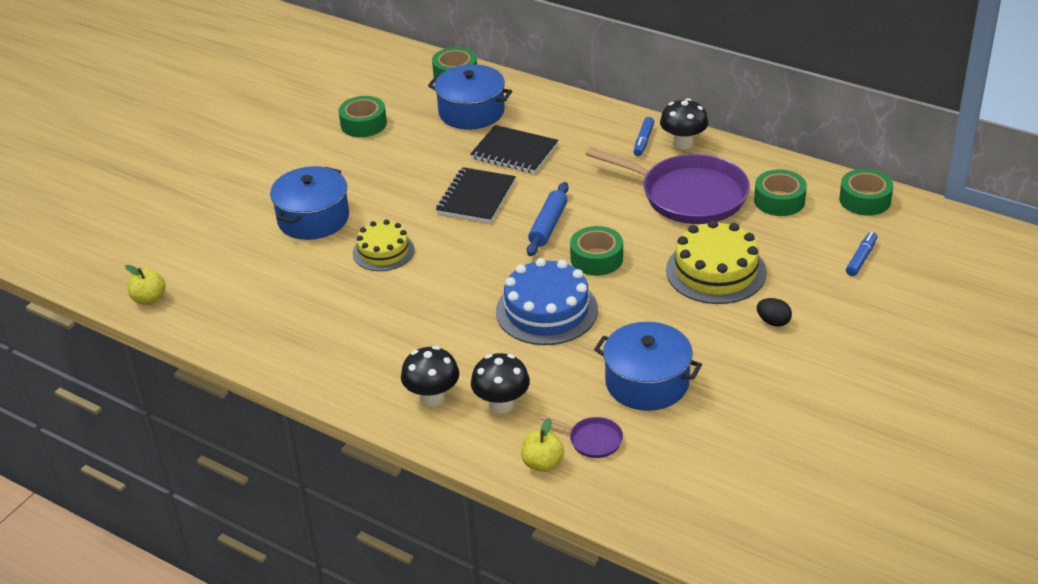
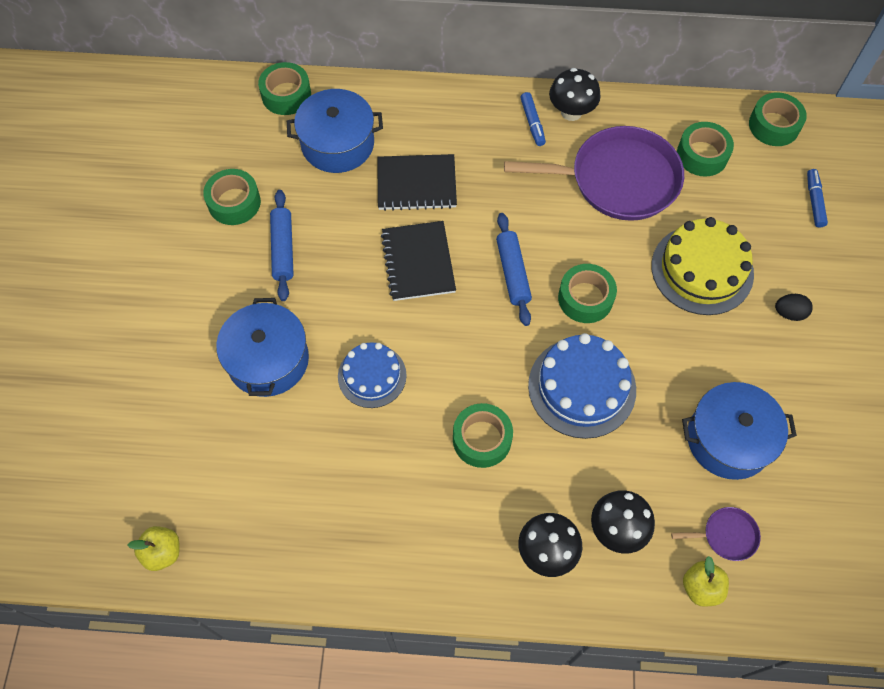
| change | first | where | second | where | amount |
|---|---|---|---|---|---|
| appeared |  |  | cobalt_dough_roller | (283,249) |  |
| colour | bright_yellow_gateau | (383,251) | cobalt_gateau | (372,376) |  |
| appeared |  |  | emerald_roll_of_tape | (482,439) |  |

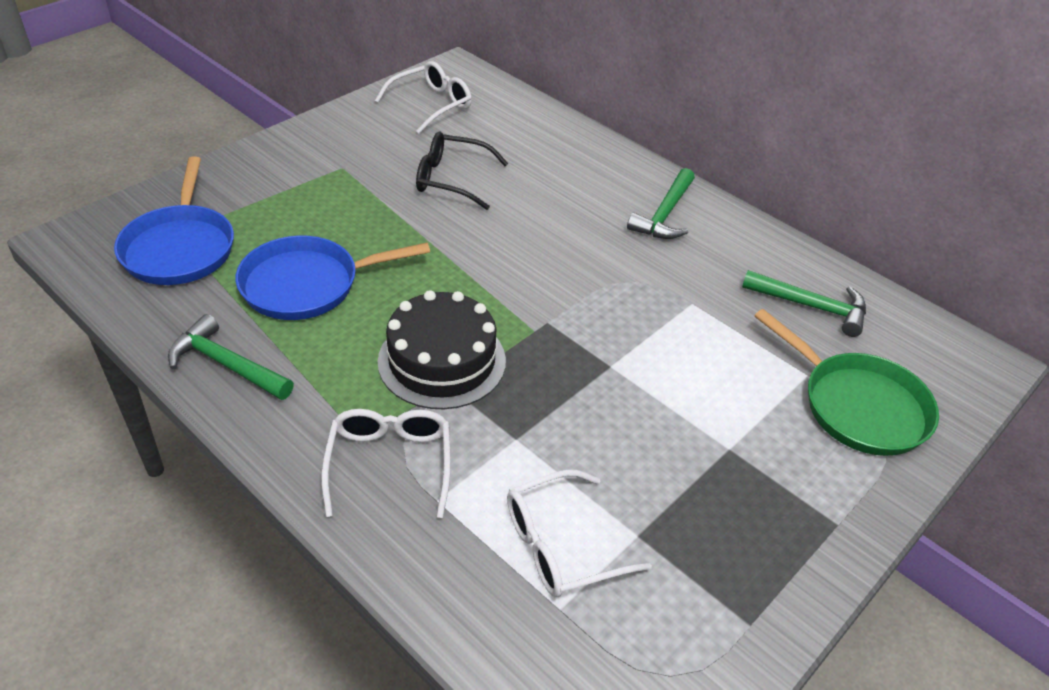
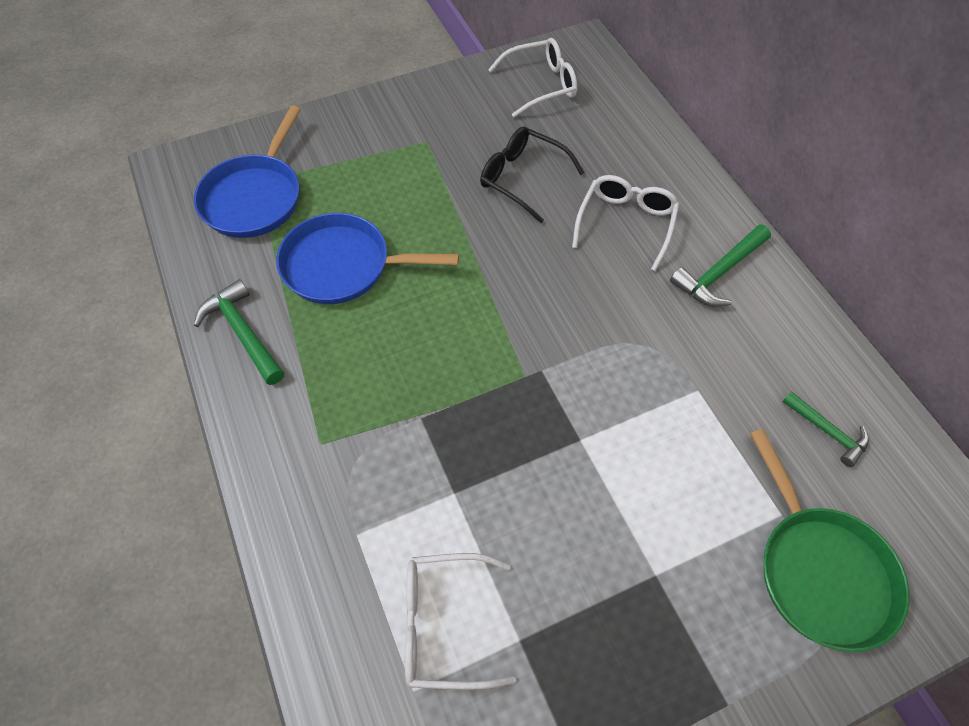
| change | first | where | second | where | amount |
|---|---|---|---|---|---|
| relocated | pure_white_glasses | (389,464) |  | (626,223) |  |
| size | emerald_carpenter's_hammer | (811,306) |  | (827,431) | x0.66 |
| missing | jet-black_gateau | (442,361) |  |  |  |

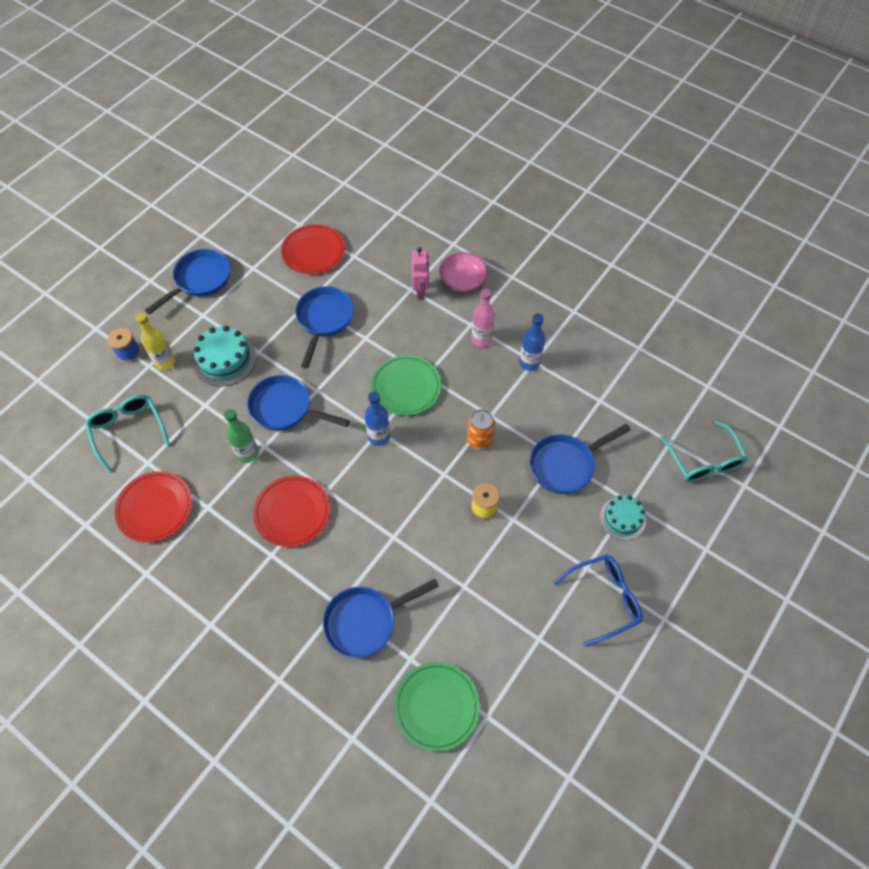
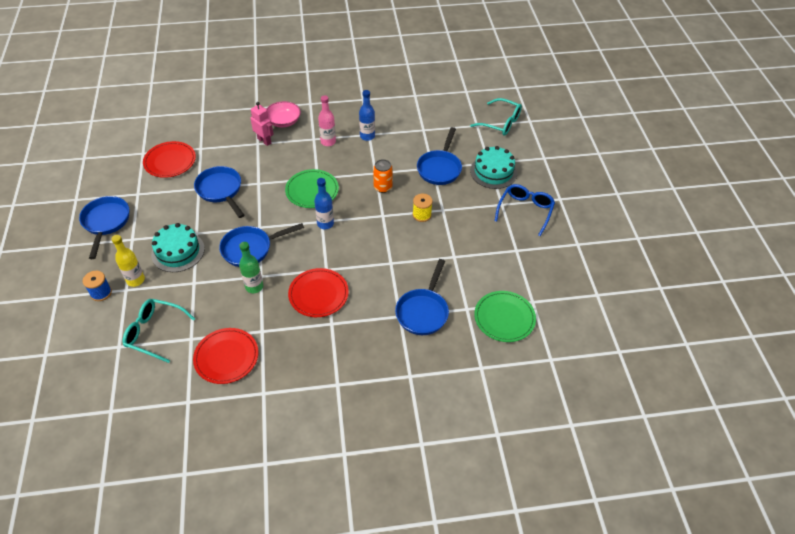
| change | first | where | second | where | amount |
|---|---|---|---|---|---|
| size | turquoise_gateau | (622,518) |  | (493,172) | x1.52 |

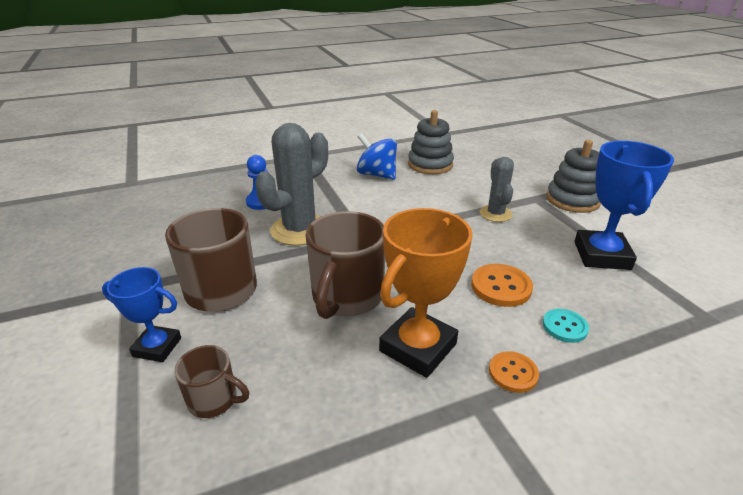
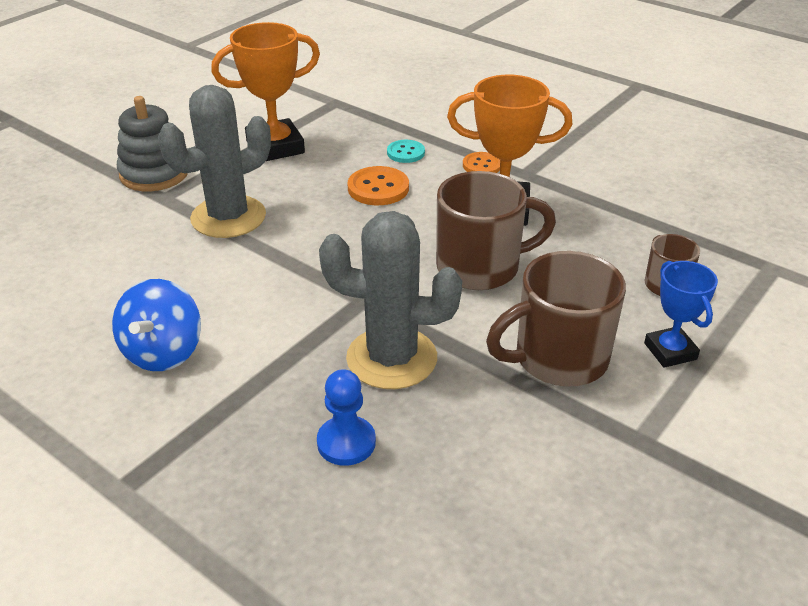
| change | first | where | second | where | amount |
|---|---|---|---|---|---|
| size | ash-grey_cactus | (495,214) |  | (228,217) | x1.71 |
| colour | cobalt_trophy | (602,255) | orange_trophy | (275,147) |  |
| missing | ash-grey_stacking_toy | (430,165) |  |  |  |

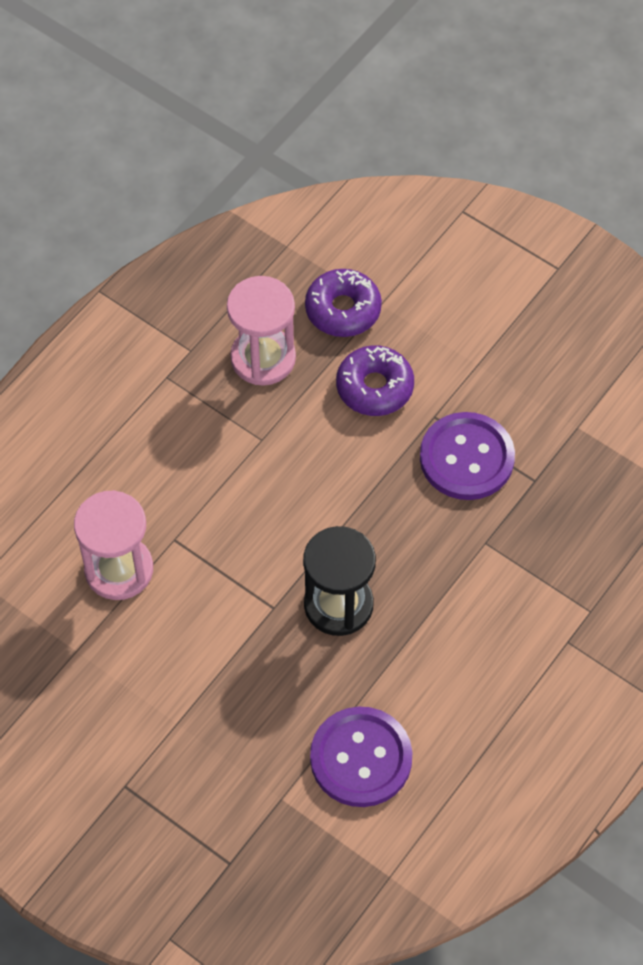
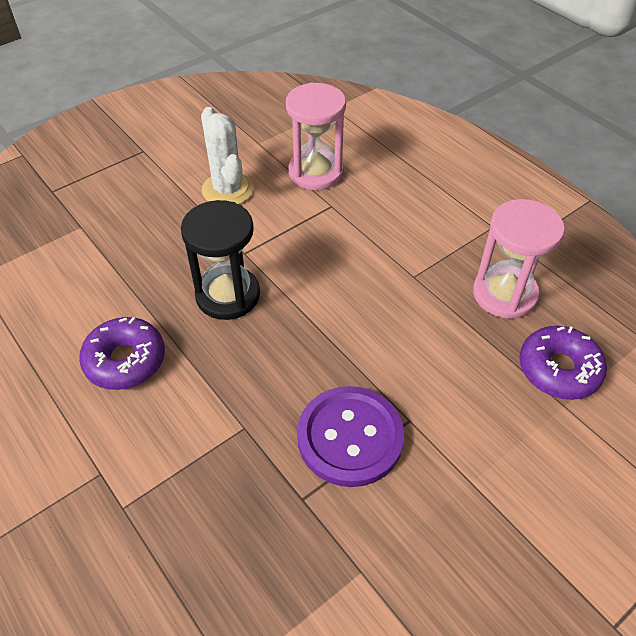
| change | first | where | second | where | amount |
|---|---|---|---|---|---|
| relocated | purple_doughnut | (374,387) |  | (125,360) |  |
| appeared |  |  | pure_white_cactus | (227,190) |  |
| missing | purple_shirt_button | (361,758) |  |  |  |

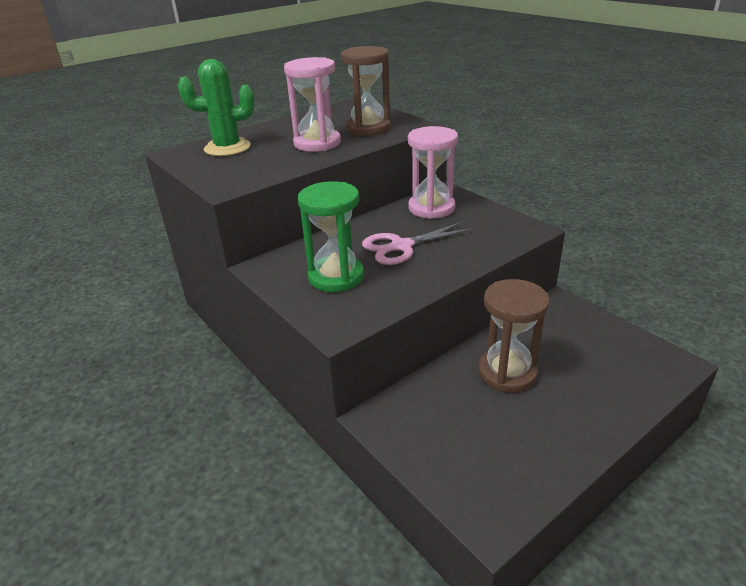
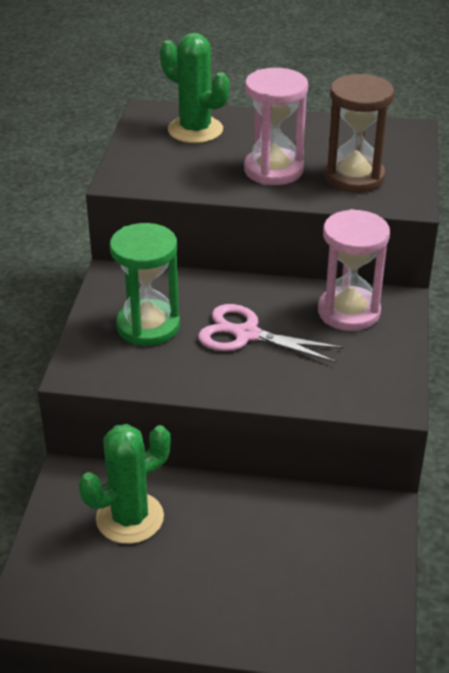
| change | first | where | second | where | amount |
|---|---|---|---|---|---|
| appeared |  |  | emerald_cactus | (130,518) |  |
| missing | dark_brown_sandglass | (507,372) |  |  |  |

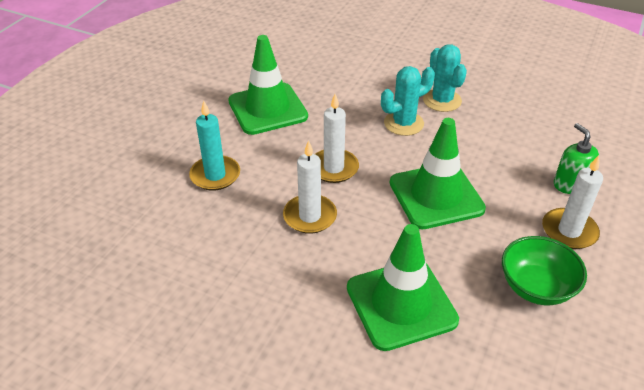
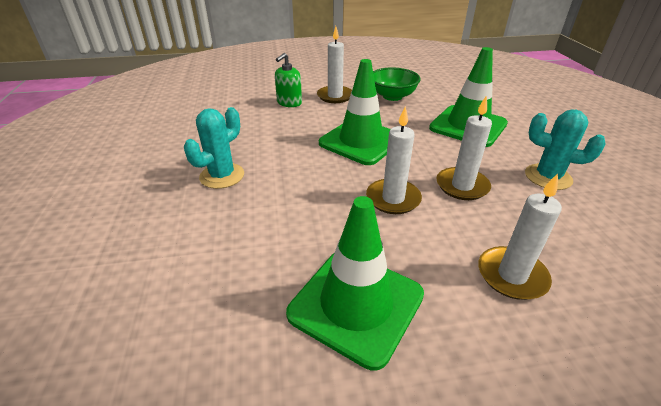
| change | first | where | second | where | amount |
|---|---|---|---|---|---|
| colour | turquoise_pillar_candle | (215,175) | pure_white_pillar_candle | (512,275) |  |
| relocated | turquoise_cactus | (403,123) |  | (548,177) |  |

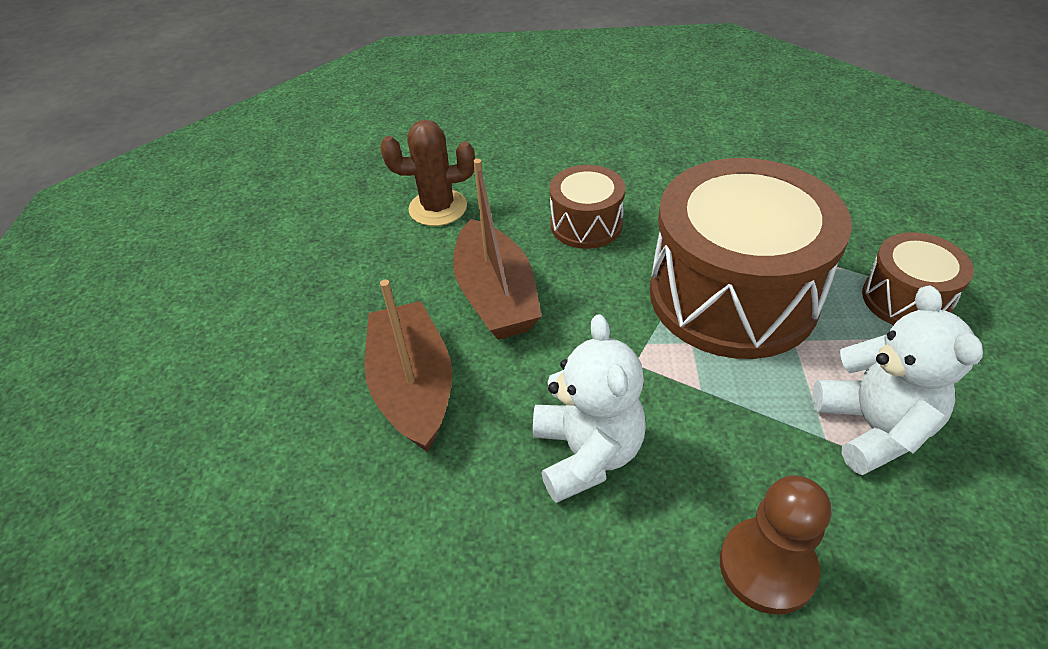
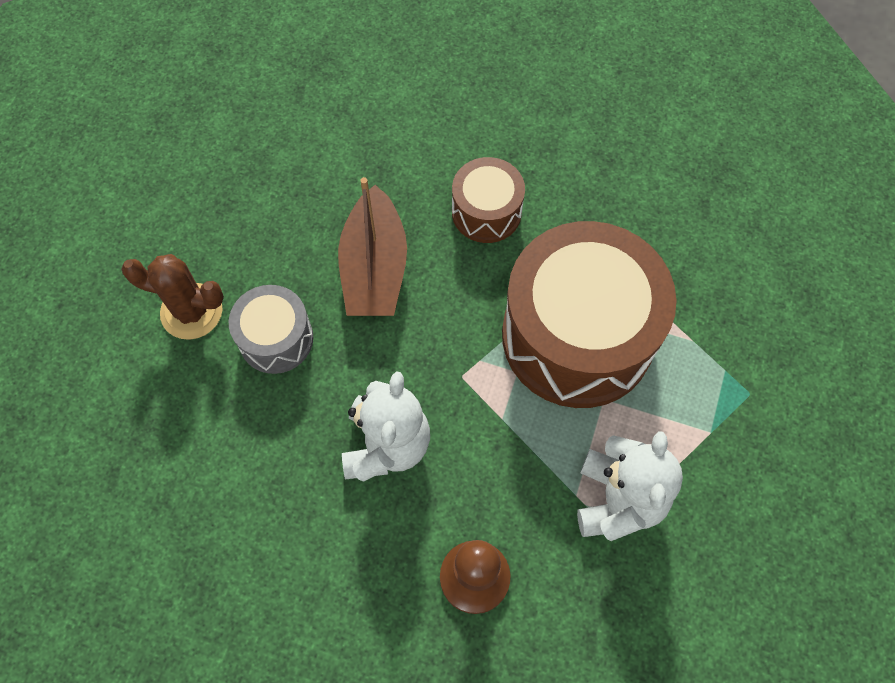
| change | first | where | second | where | amount |
|---|---|---|---|---|---|
| relocated | dark_brown_cactus | (438,208) |  | (191,311) |  |
| exchanged | dark_brown_sailboat | (413,387) | ash-grey_toy_drum | (276,339) |  |
| missing | dark_brown_toy_drum | (905,299) |  |  |  |

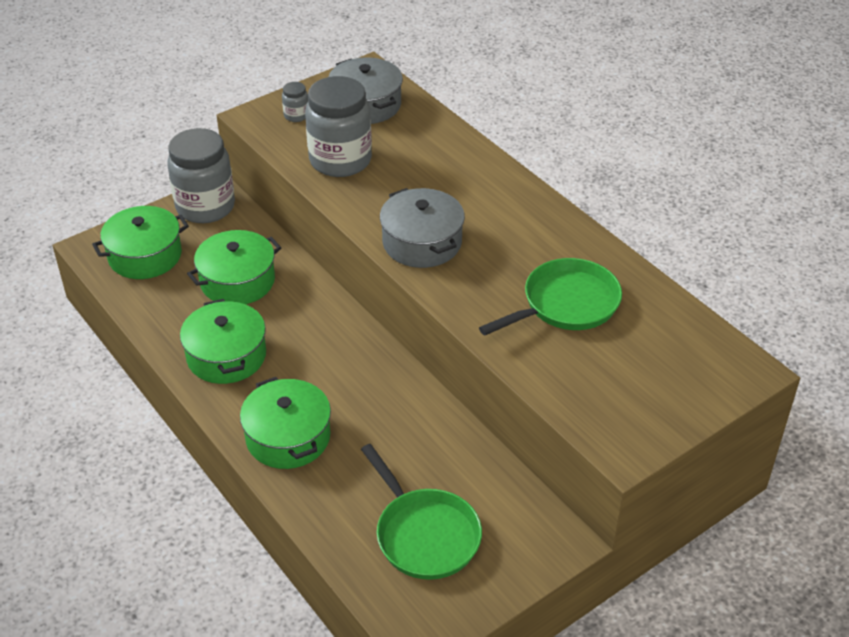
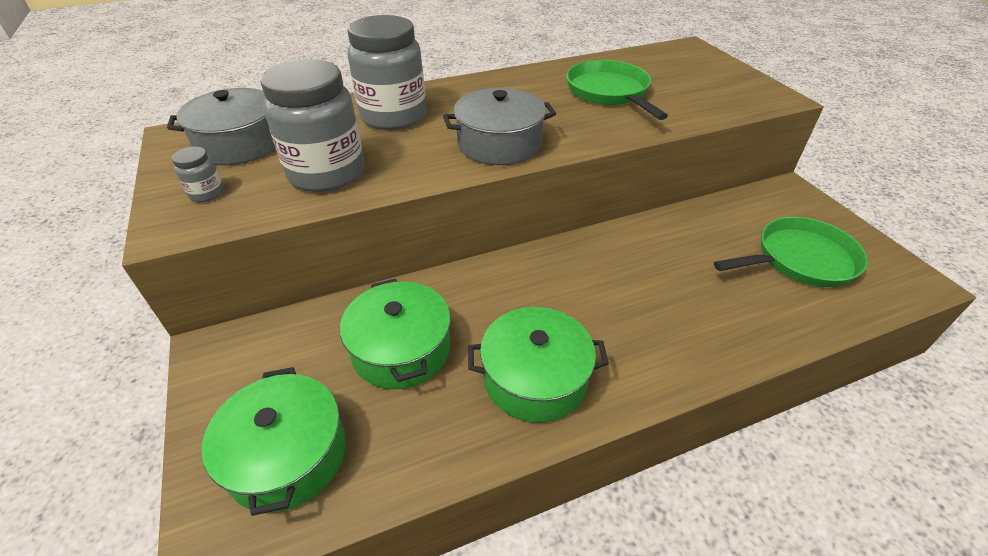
| change | first | where | second | where | amount |
|---|---|---|---|---|---|
| relocated | ash-grey_preserve_jar | (205,207) |  | (393,116) |  |
| missing | emerald_cooking_pot | (288,437) |  |  |  |

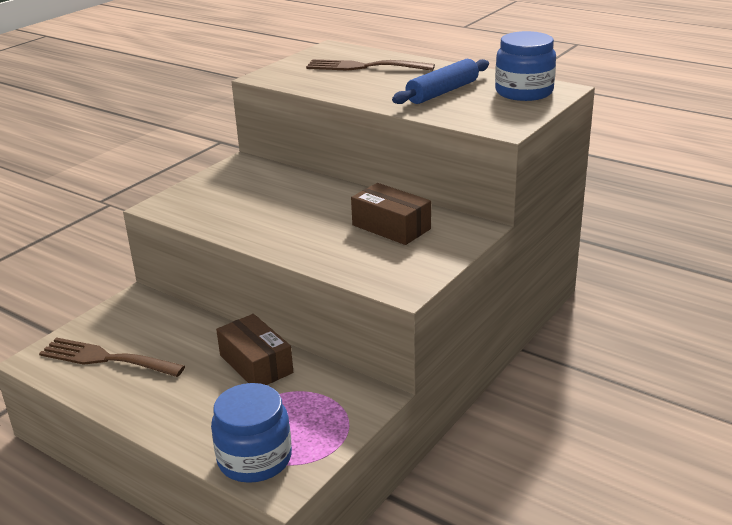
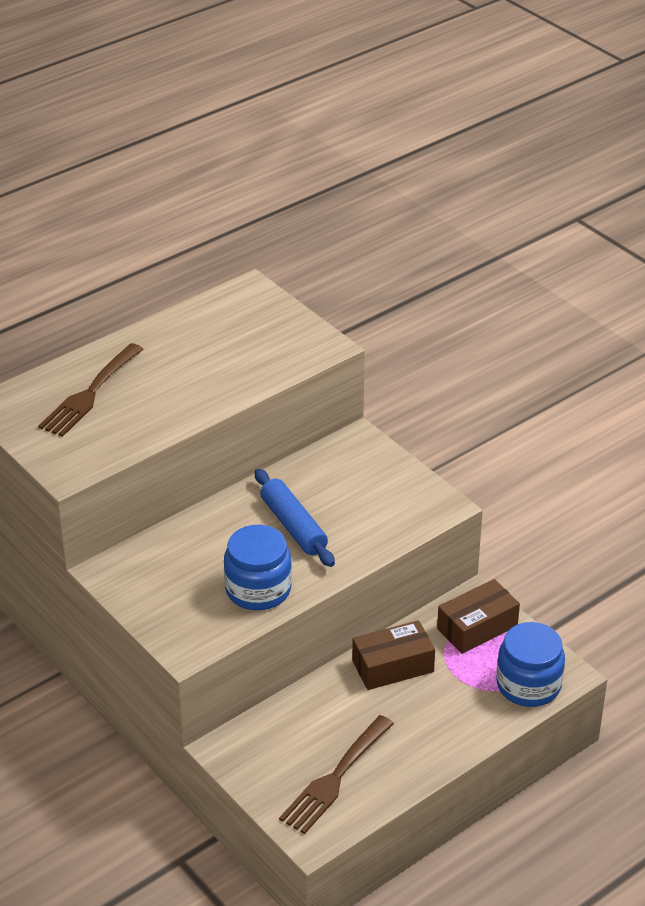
| change | first | where | second | where | amount |
|---|---|---|---|---|---|
| relocated | cobalt_preserve_jar | (524,92) |  | (258,589) |  |
| relocated | cobalt_dough_roller | (442,92) |  | (293,526) |  |
| relocated | dark_brown_parcel | (391,227) |  | (477,627) |  |

